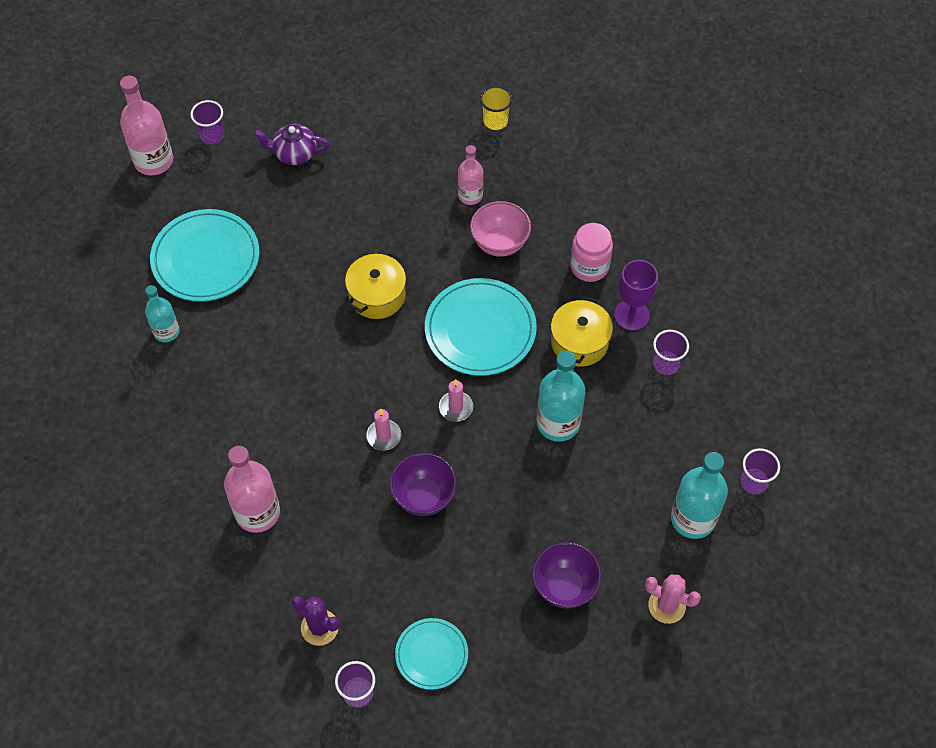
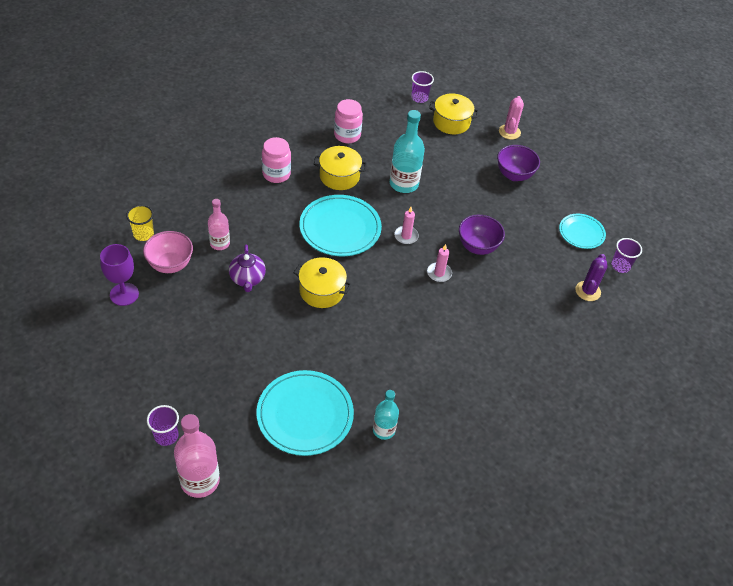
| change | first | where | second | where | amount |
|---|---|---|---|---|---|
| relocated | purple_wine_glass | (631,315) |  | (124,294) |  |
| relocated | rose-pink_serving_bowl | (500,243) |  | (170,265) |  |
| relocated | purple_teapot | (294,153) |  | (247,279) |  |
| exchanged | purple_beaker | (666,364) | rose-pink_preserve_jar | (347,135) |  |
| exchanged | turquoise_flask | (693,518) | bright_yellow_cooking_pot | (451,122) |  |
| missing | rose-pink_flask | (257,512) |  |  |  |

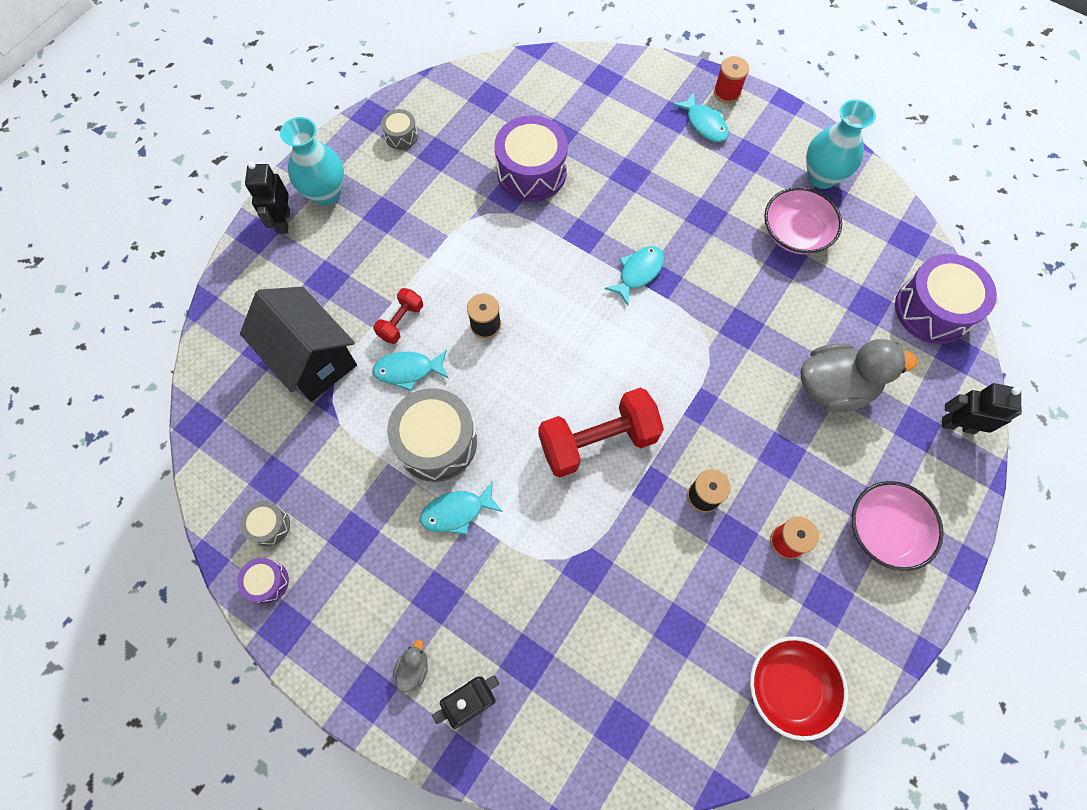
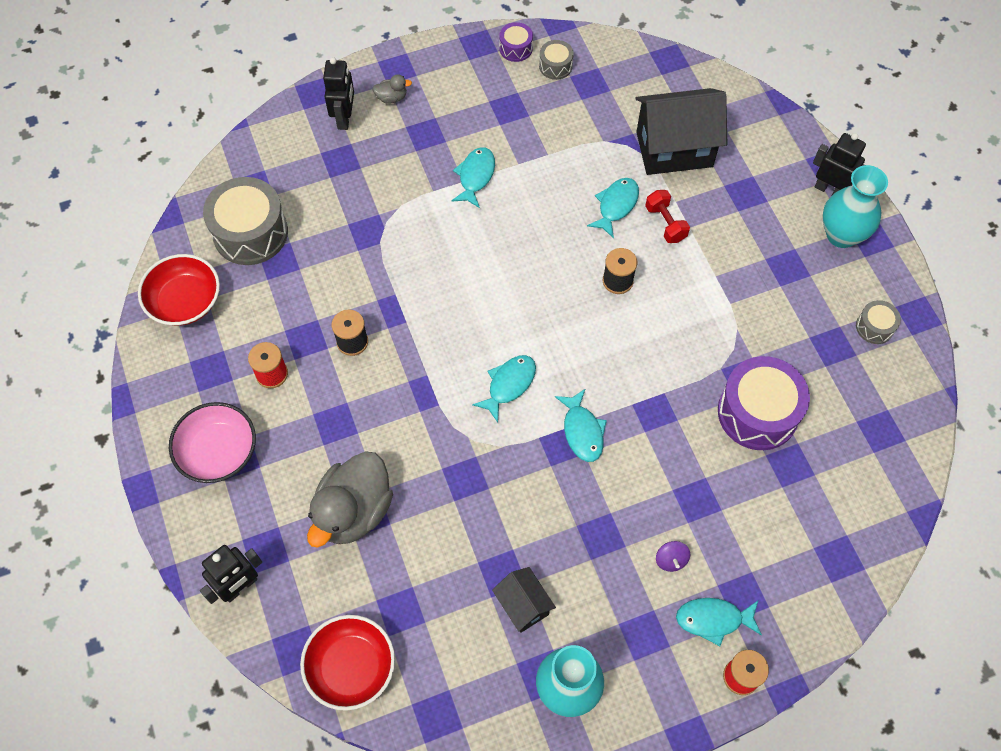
| change | first | where | second | where | amount |
|---|---|---|---|---|---|
| relocated | ash-grey_toy_drum | (436,442) |  | (250,233) |  |
| exchanged | purple_toy_drum | (932,309) | red_serving_bowl | (351,667) |  |
| spun | ash-grey_duck | (413,668) |  | (391,98) | 60 degrees counterclockwise |
| appeared |  |  | turquoise_fish | (509,385) |  |
| exchanged | rose-pink_serving_bowl | (795,233) | jet-black_cottage | (523,605) |  |
| appeared |  |  | purple_whirligig | (671,560) |  |
| missing | red_hand_weight | (598,441) |  |  |  |

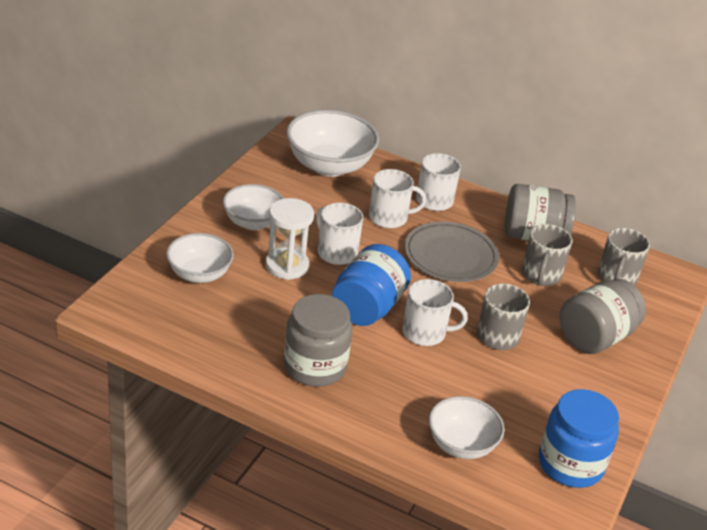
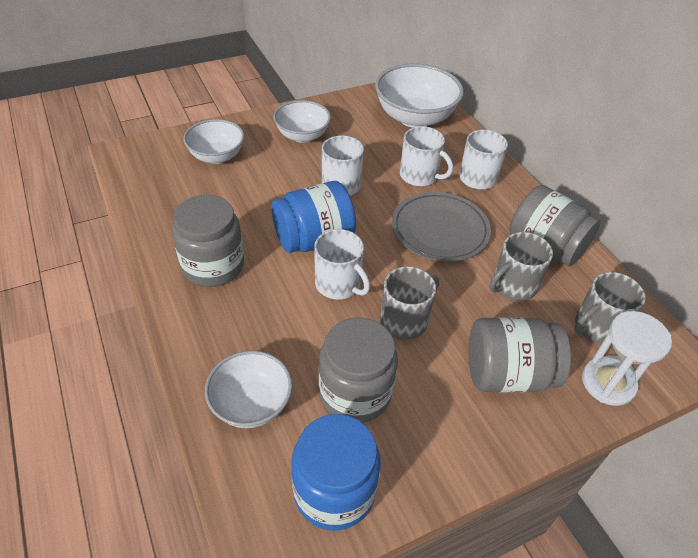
| change | first | where | second | where | amount |
|---|---|---|---|---|---|
| appeared |  |  | ash-grey_preserve_jar | (355,392) |  |
| relocated | pure_white_sandglass | (287,266) |  | (608,383) |  |

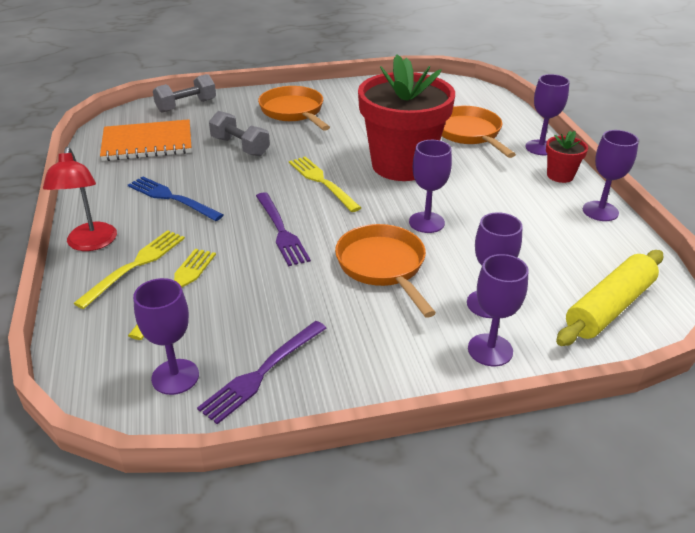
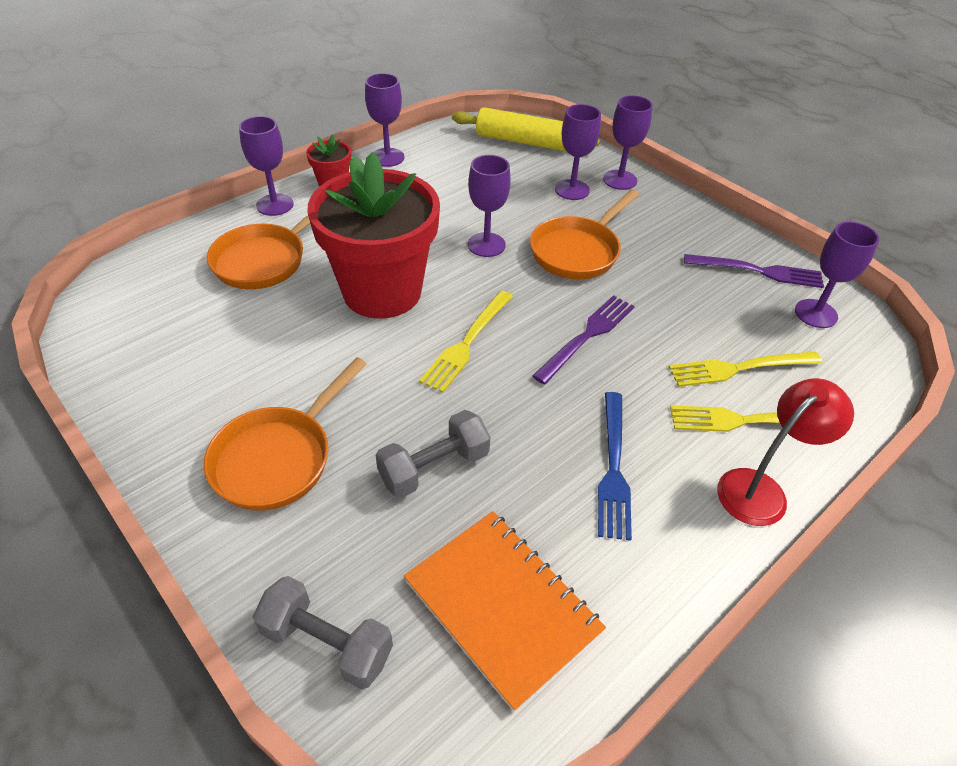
| change | first | where | second | where | amount |
|---|---|---|---|---|---|
| spun | ash-grey_hand_weight | (240,147) |  | (434,467) | 45 degrees clockwise |

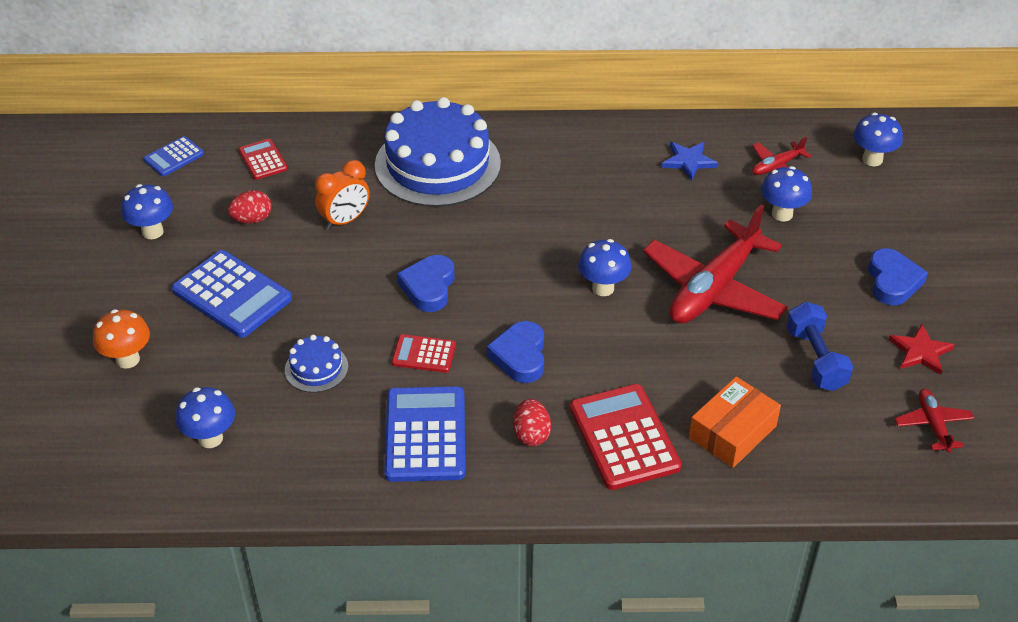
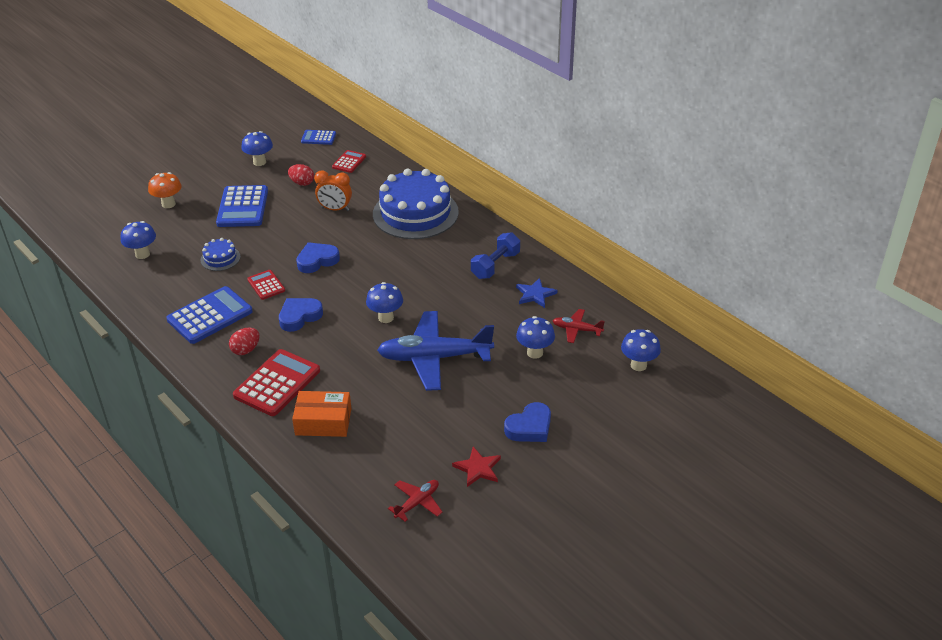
| change | first | where | second | where | amount |
|---|---|---|---|---|---|
| colour | red_aeroplane | (713,288) | cobalt_aeroplane | (434,358) |  |
| relocated | cobalt_hand_weight | (815,359) |  | (495,265) |  |

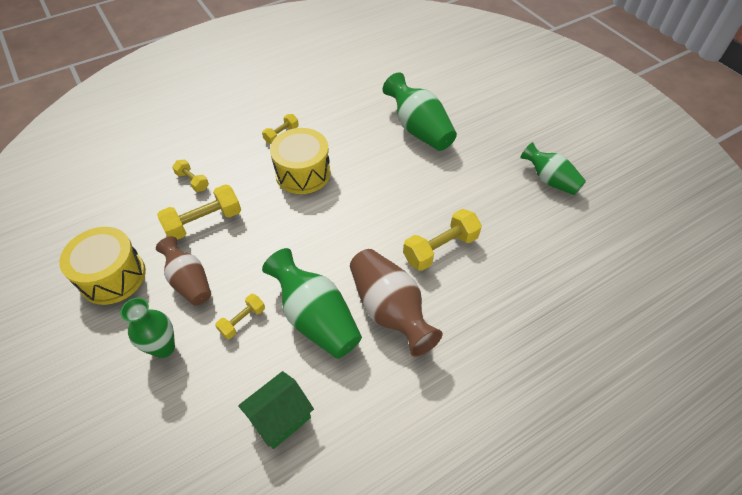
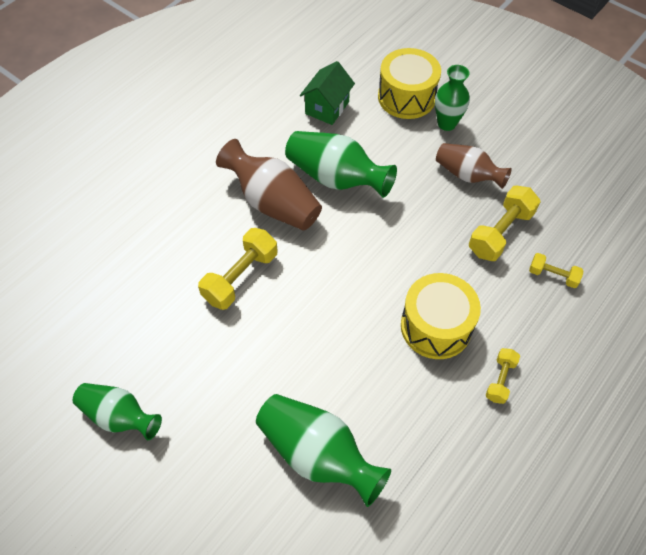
| change | first | where | second | where | amount |
|---|---|---|---|---|---|
| relocated | bright_yellow_toy_drum | (112,276) |  | (406,97) |  |
| missing | bright_yellow_hand_weight | (242,321) |  |  |  |

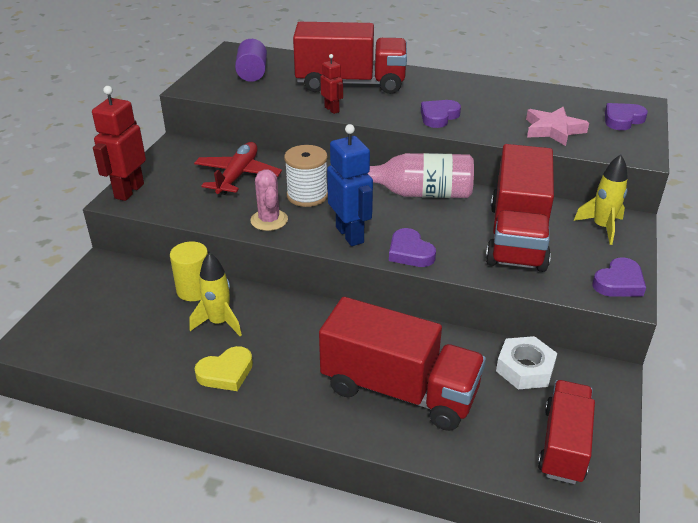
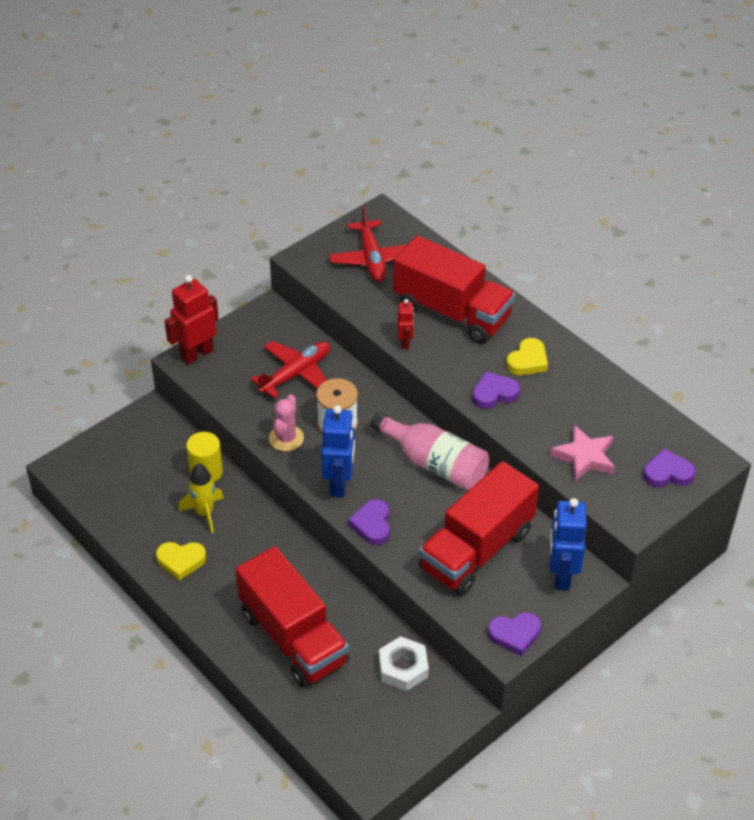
| change | first | where | second | where | amount |
|---|---|---|---|---|---|
| exchanged | purple_cylinder_shape | (252,73) | red_aeroplane | (371,259) |  |
| appeared |  |  | bright_yellow_heart | (527,361) |  |
| exchanged | bright_yellow_spaceship | (602,227) | cobalt_robot | (561,575) |  |
| missing | red_truck | (563,444) |  |  |  |

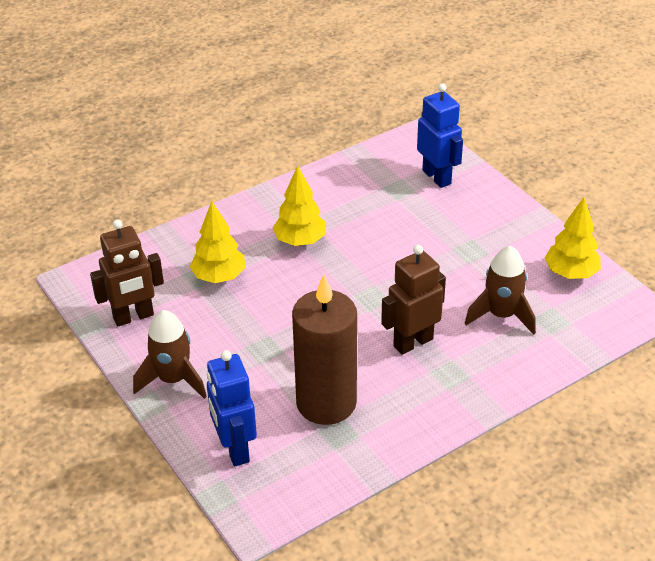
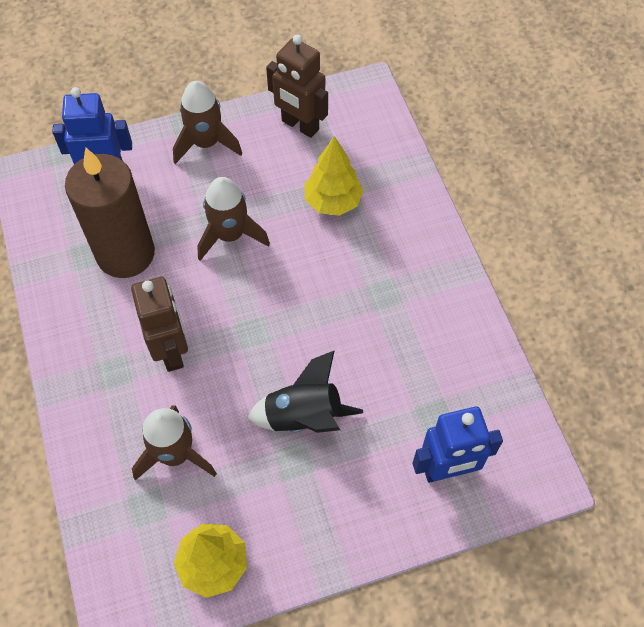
| change | first | where | second | where | amount |
|---|---|---|---|---|---|
| appeared |  |  | dark_brown_spaceship | (230,235) |  |
| appeared |  |  | jet-black_spaceship | (304,416) |  |
| spun | dark_brown_robot | (133,317) |  | (300,125) | 45 degrees counterclockwise |
| missing | bright_yellow_fir_tree | (300,241) |  |  |  |

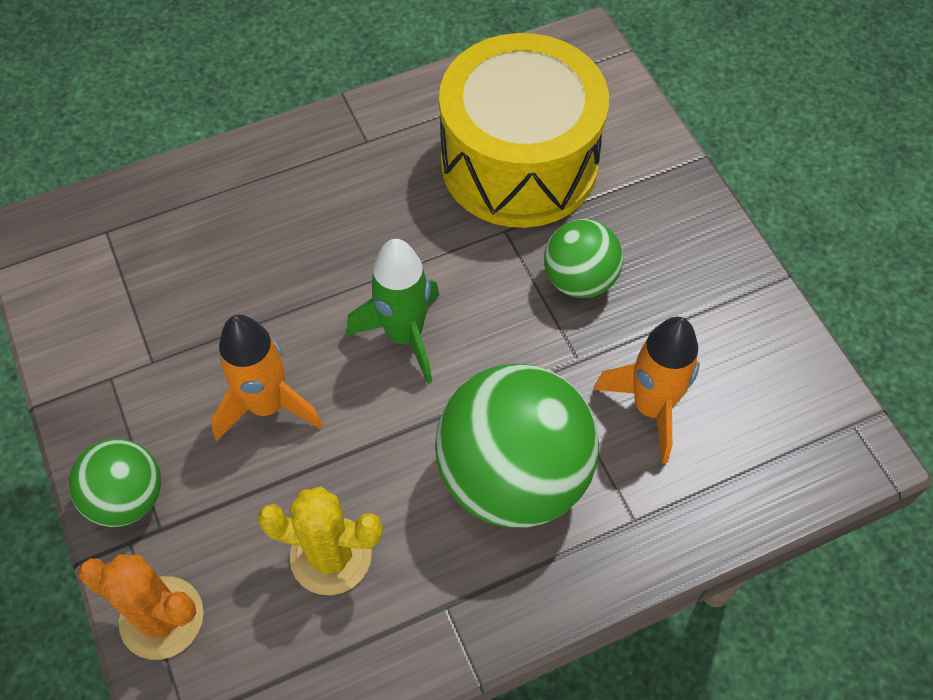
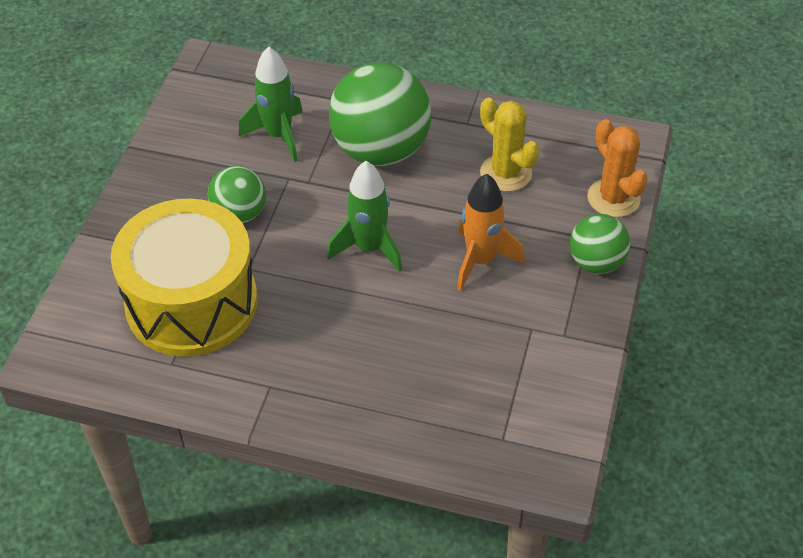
| change | first | where | second | where | amount |
|---|---|---|---|---|---|
| colour | orange_spaceship | (651,407) | emerald_spaceship | (278,136) |  |

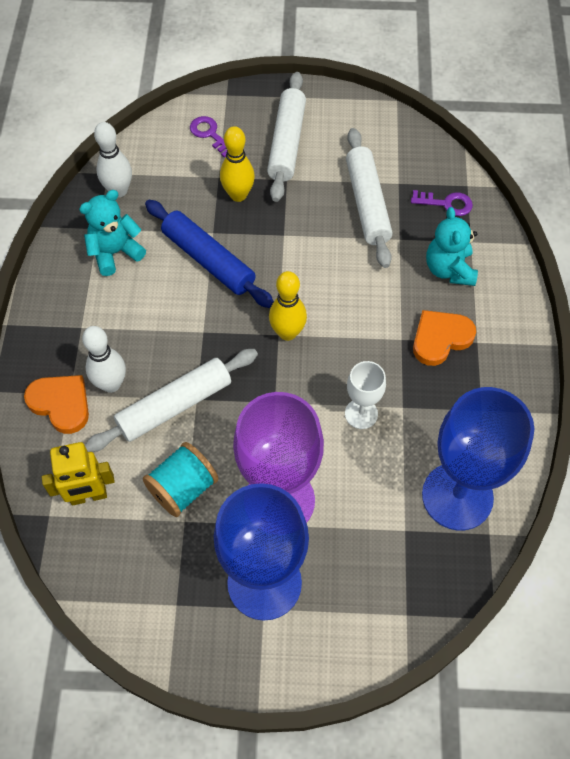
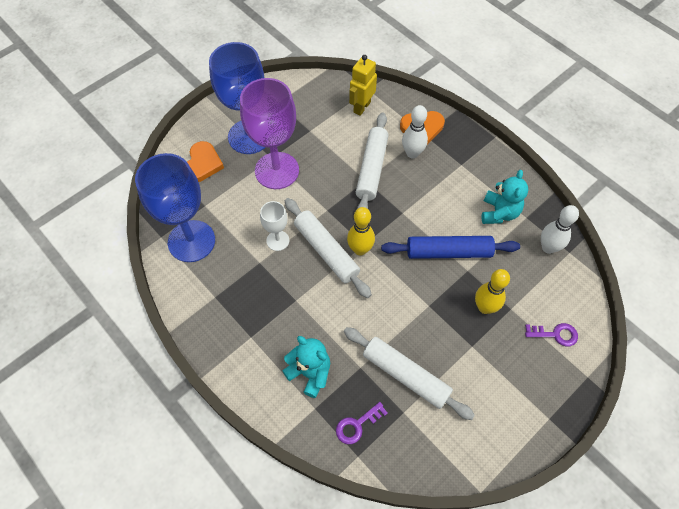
| change | first | where | second | where | amount |
|---|---|---|---|---|---|
| relocated | orange_heart | (440,338) |  | (202,164) |  |
| relocated | pure_white_dough_roller | (287,143) |  | (326,251) |  |
| missing | turquoise_spool | (183,488) |  |  |  |

